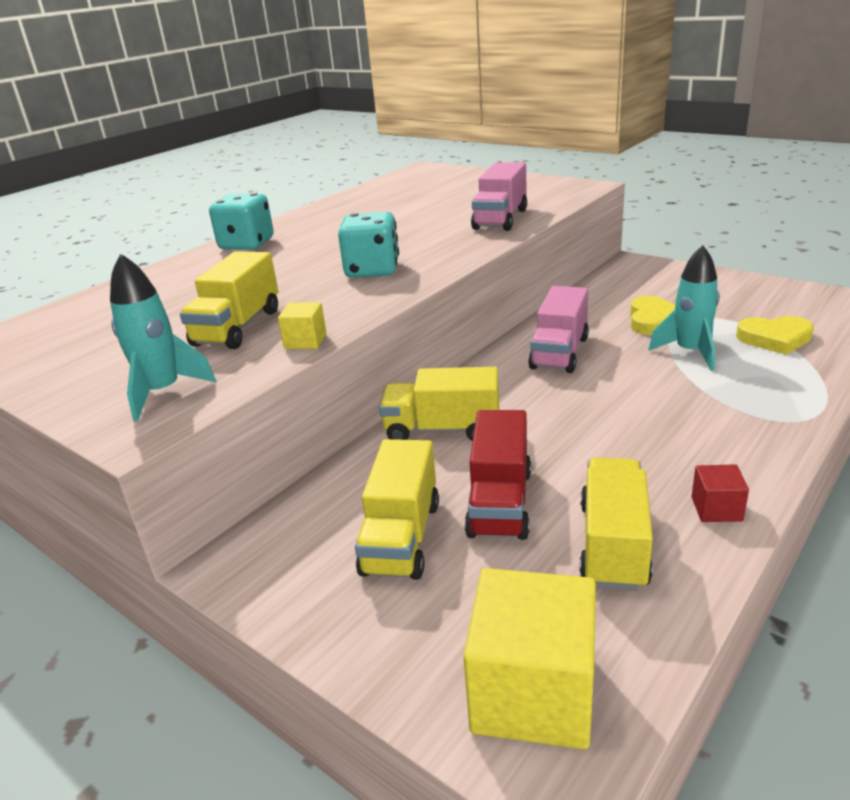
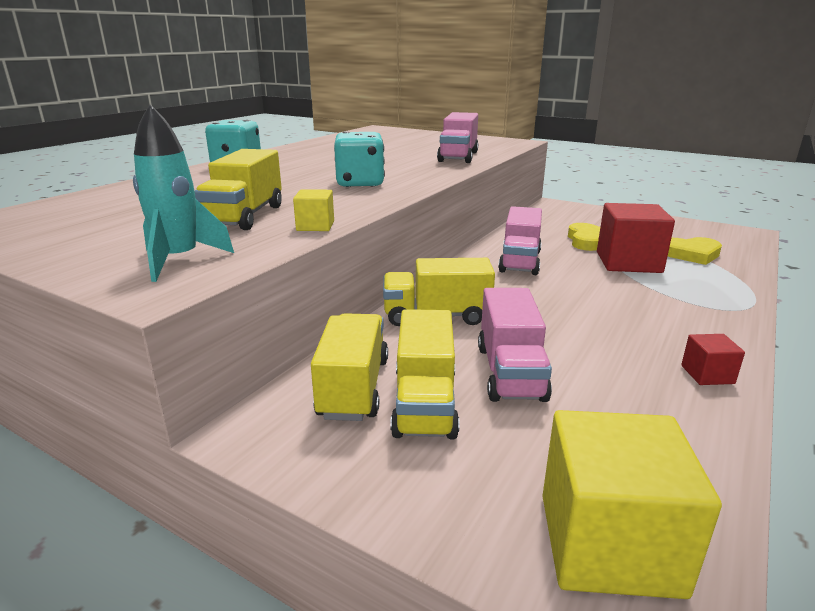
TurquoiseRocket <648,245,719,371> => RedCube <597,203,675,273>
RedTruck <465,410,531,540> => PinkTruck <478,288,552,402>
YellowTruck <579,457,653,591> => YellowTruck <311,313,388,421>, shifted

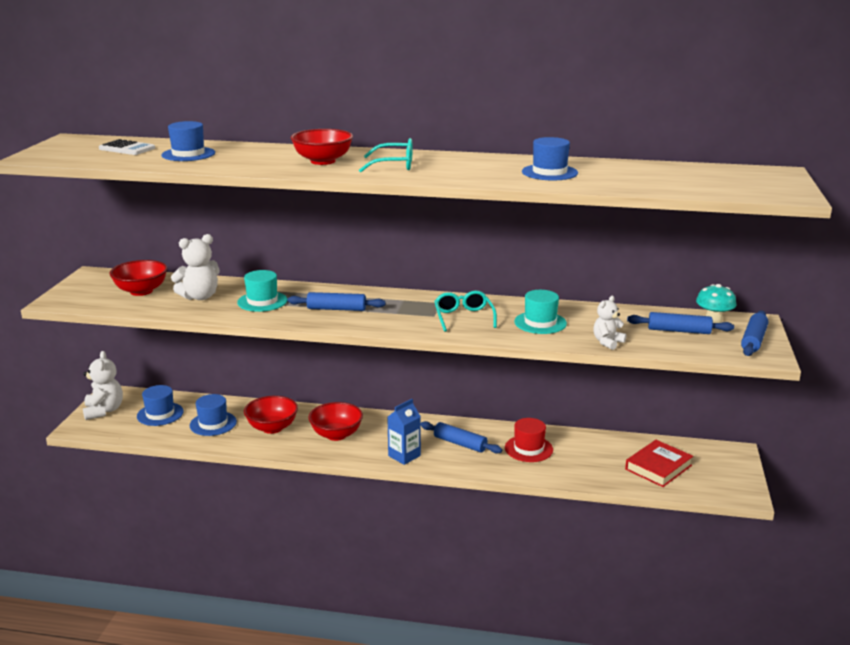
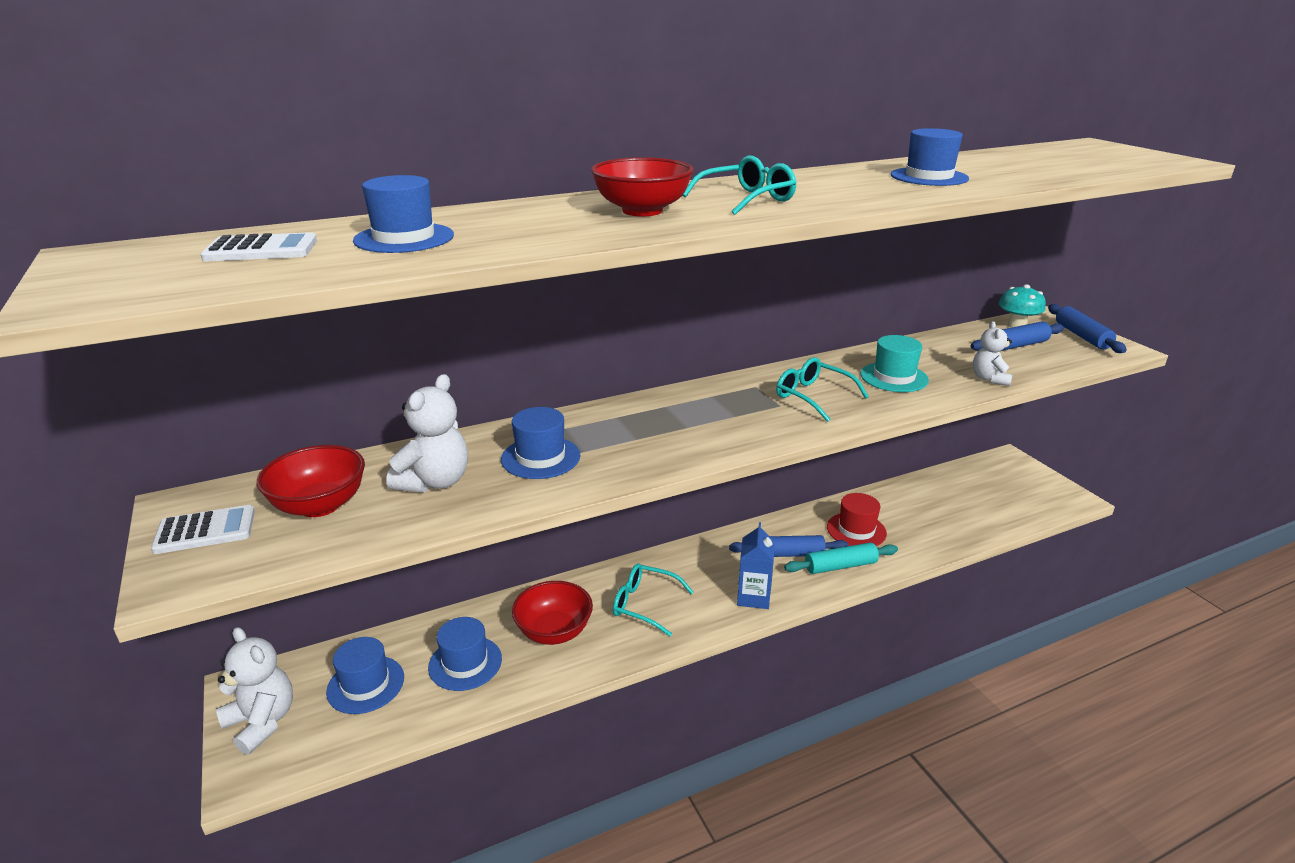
TurquoiseHat <237,270,287,312> => BlueHat <501,407,580,479>
BlueRollingPin <287,292,386,311> => nothing
RedBowl <308,402,363,441> => TurquoiseGlasses <613,563,693,636>
RedBook <625,440,693,487> => nothing
nothing => WhiteCalculator <151,505,255,554>
nothing => TurquoiseRollingPin <784,542,898,574>

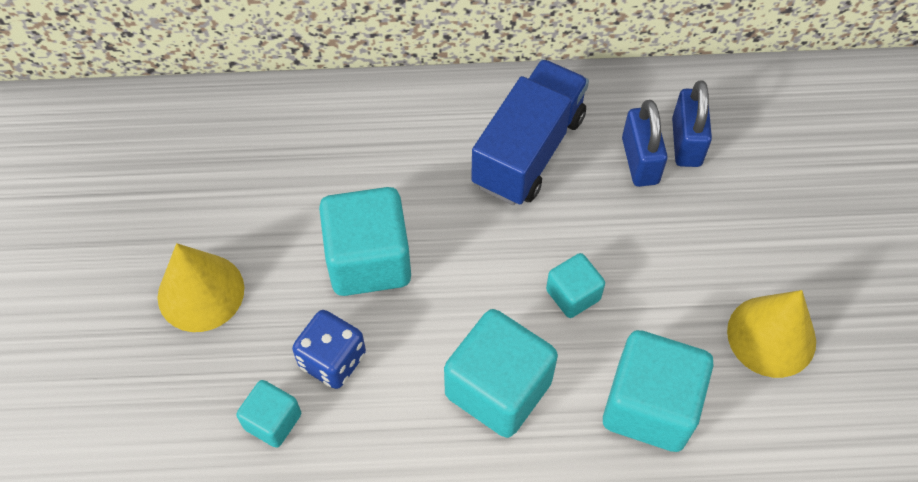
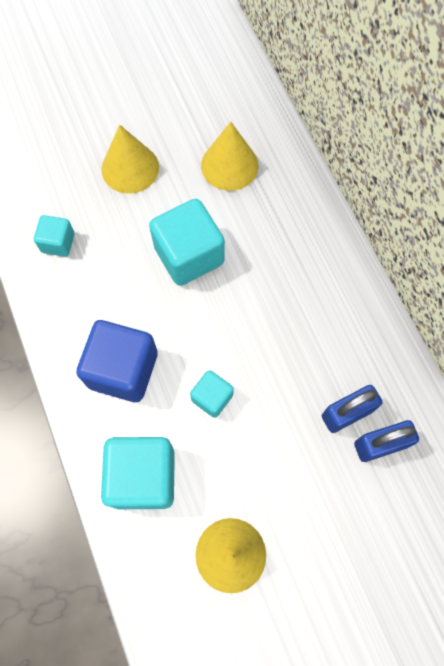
BlueTruck <471,59,589,205> => nothing
TurquoiseCube <444,309,558,438> => BlueCube <76,320,158,402>
BlueDice <292,310,366,389> => nothing
nothing => YellowCone <201,122,259,191>

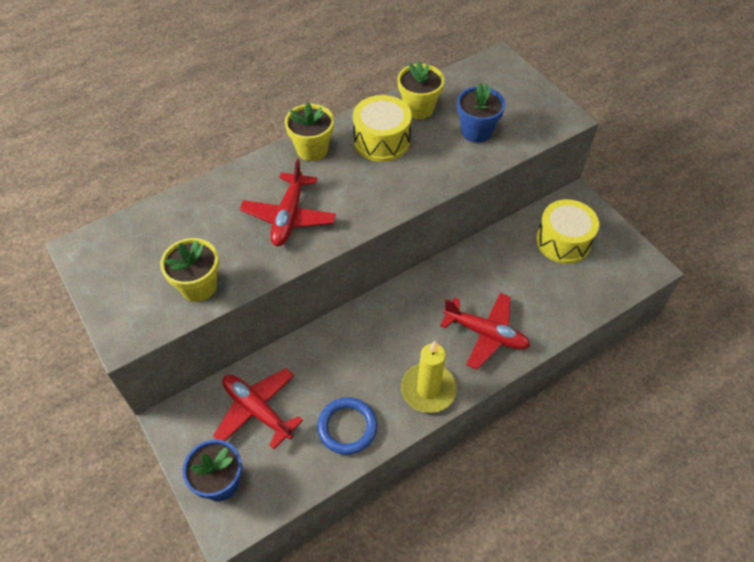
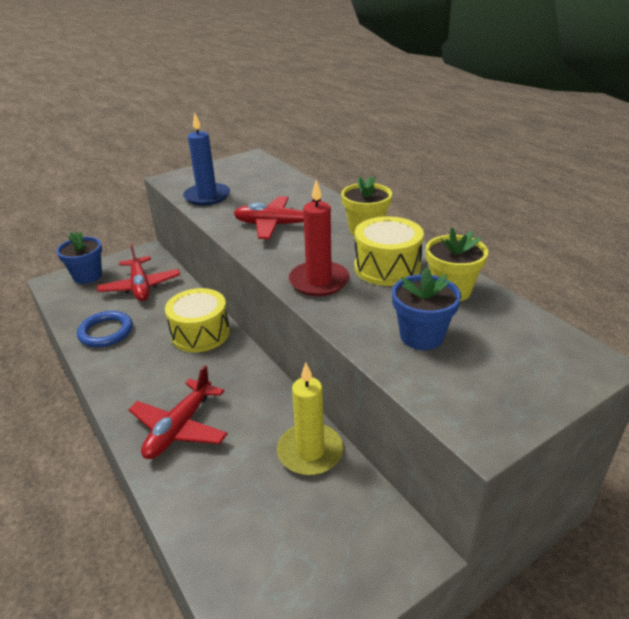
YellowDrum <536,199,599,264> => YellowDrum <165,288,230,352>, shifted
YellowFlowerPot <160,238,219,302> => BlueCandle <183,113,230,206>
YellowCandle <401,341,457,413> => YellowCandle <277,362,344,475>, shifted
RedPlane <213,368,303,449> => RedPlane <97,244,180,301>, 120 degrees clockwise
nothing => RedCandle <289,180,349,296>

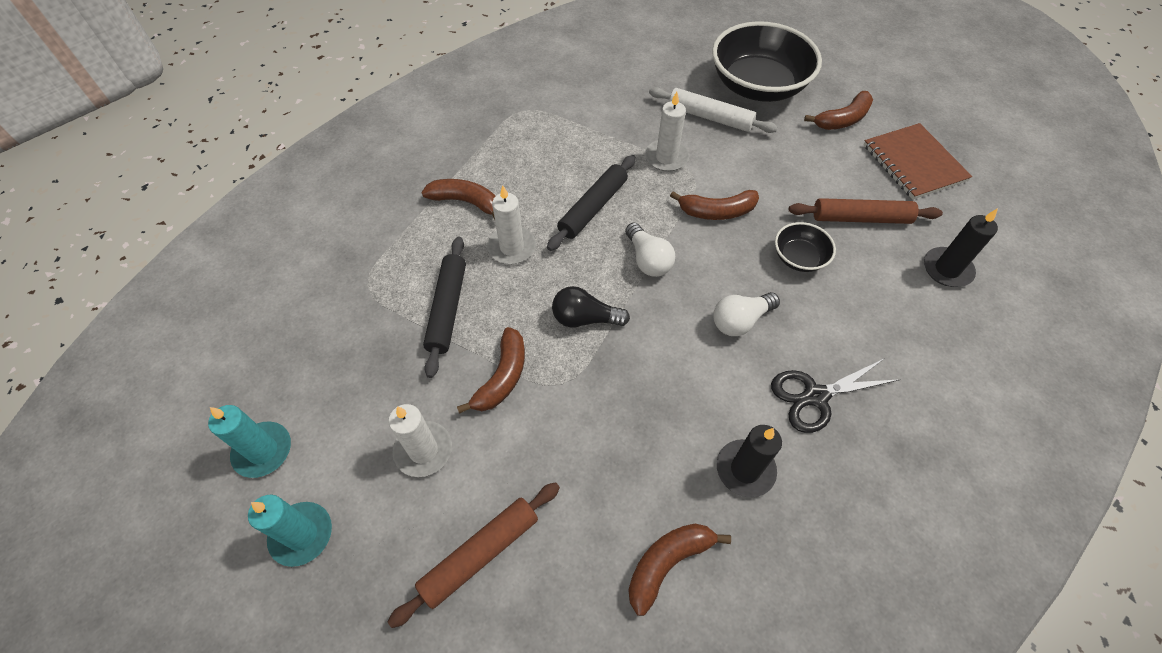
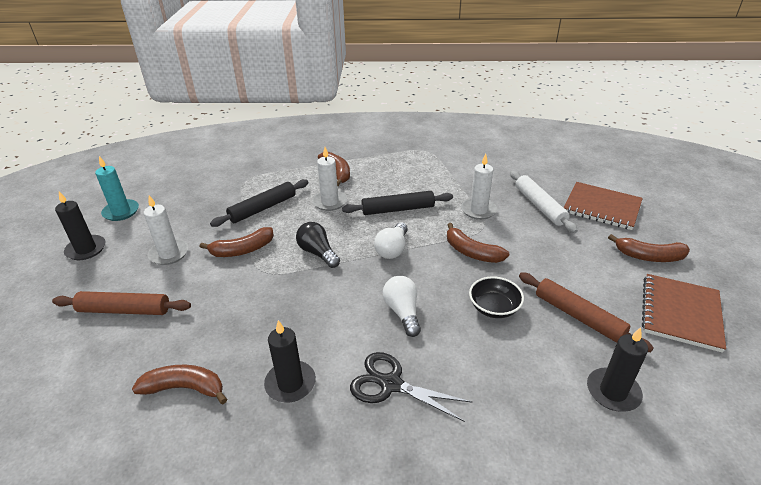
BlackBowl <712,21,822,102> => BrownNotebook <564,182,643,230>
WhiteLightBulb <713,292,780,336> => WhiteLightBulb <383,276,421,337>, 60 degrees clockwise
TurquoiseCandle <248,494,332,567> => BlackCandle <55,191,106,260>

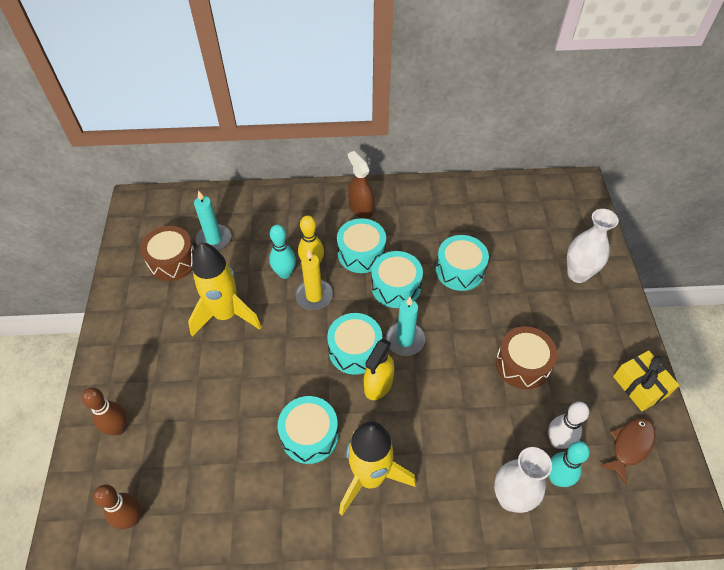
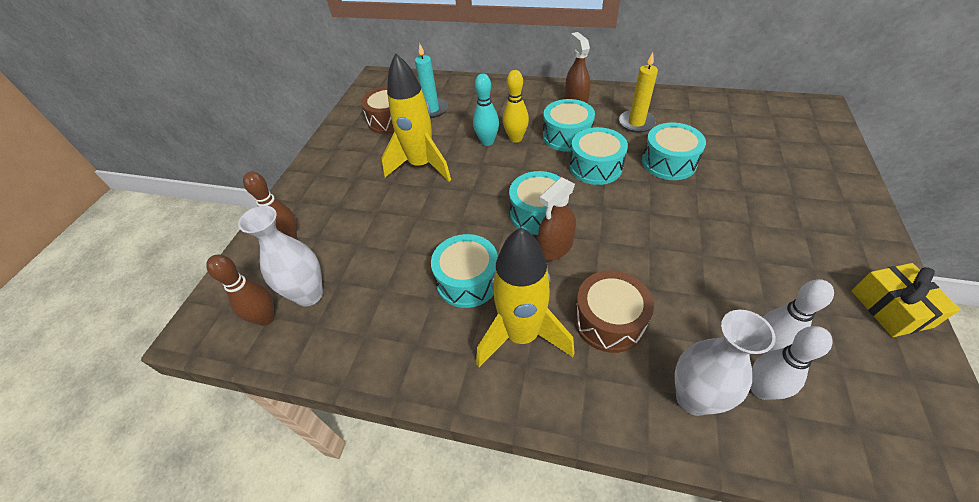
WhiteVase <567,209,619,283> => WhiteVase <238,206,323,306>, shifted
YellowCandle <295,250,333,310> => YellowCandle <619,52,658,133>, shifted
TurquoiseCandle <386,297,425,356> => nothing
BrownDrum <496,326,557,389> => BrownDrum <574,270,654,353>, shifted
YellowSprayBottle <364,339,395,400> => BrownSprayBottle <538,177,576,261>
BrownFish <600,418,656,485> => nothing
TurquoiseBowlingPin <548,441,590,487> => WhiteBowlingPin <751,326,832,400>

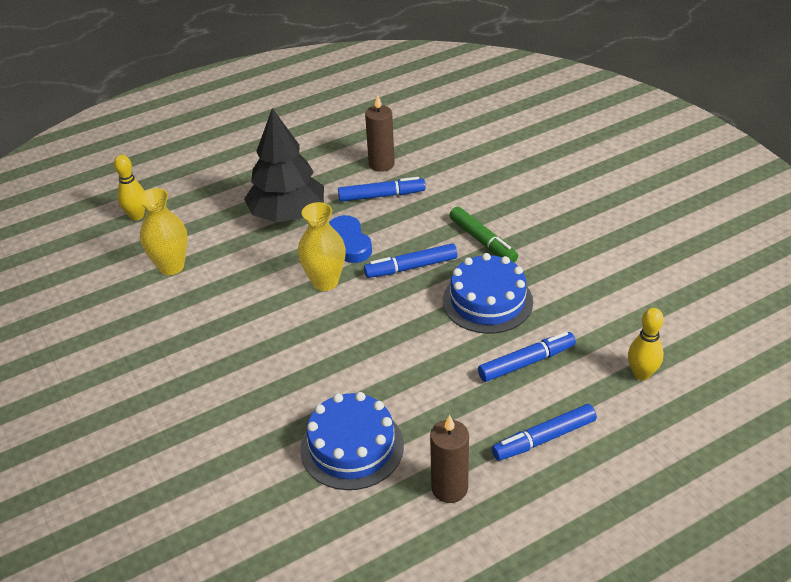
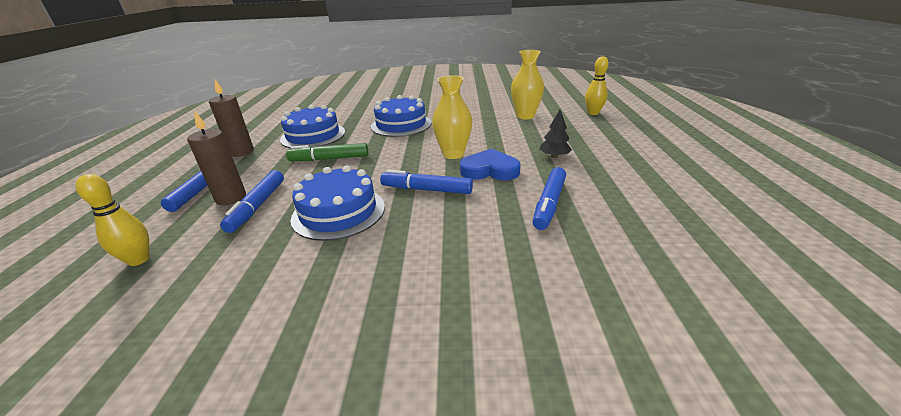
BrownCandle <365,94,395,172> => BrownCandle <187,112,246,205>, shifted
BlackTree <244,108,324,223> => BlackTree <540,110,572,158>, x0.43
GreenMarker <449,207,518,263> => GreenMarker <286,143,368,161>, shifted
BlueMarker <364,244,458,278> => BlueMarker <380,170,473,194>, 90 degrees counterclockwise
nothing => BlueCake <371,95,431,137>

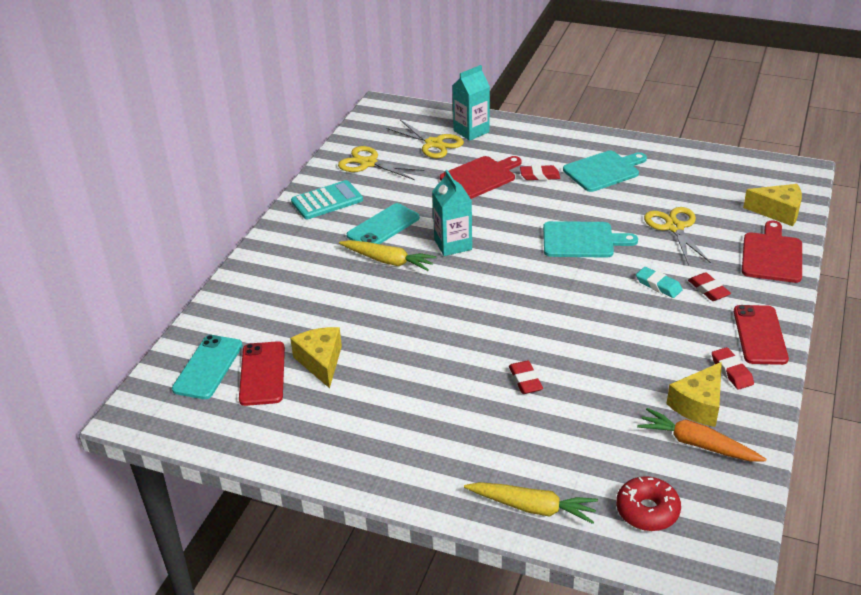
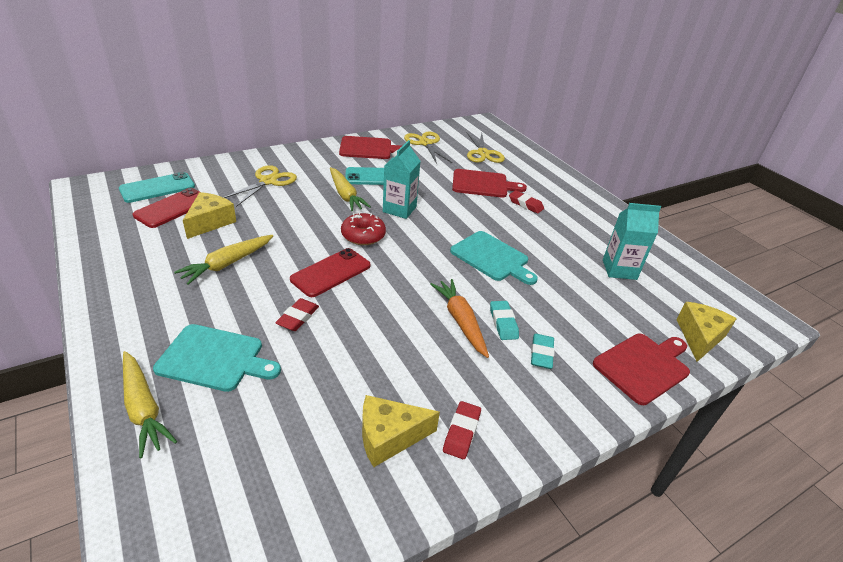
TurquoiseCarton <452,65,490,141> => TurquoiseCarton <603,203,661,280>, shifted
TurquoiseCuttingBoard <563,151,647,192> => TurquoiseCuttingBoard <153,324,281,392>, shifted
TurquoiseCalculator <291,180,363,219> => RedCuttingBoard <339,136,402,159>
YellowCheese <743,184,802,226> => YellowCheese <676,302,737,362>, 120 degrees counterclockwise
YellowScissors <644,207,711,265> => YellowScissors <223,165,297,207>, shifted
RedEraser <688,272,731,301> => TurquoiseEraser <531,334,555,369>
RedPhone <734,305,789,365> => RedPhone <290,248,370,297>, shifted
OrangeCarrot <637,408,766,461> => OrangeCarrot <430,279,489,358>, shifted
RedDonut <616,476,681,531> => RedDonut <341,212,386,245>, shifted
nothing => YellowCarrot <174,235,273,285>

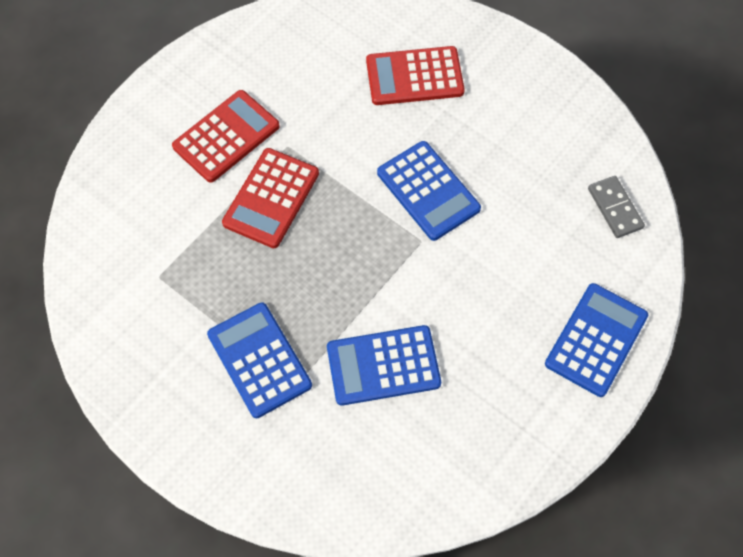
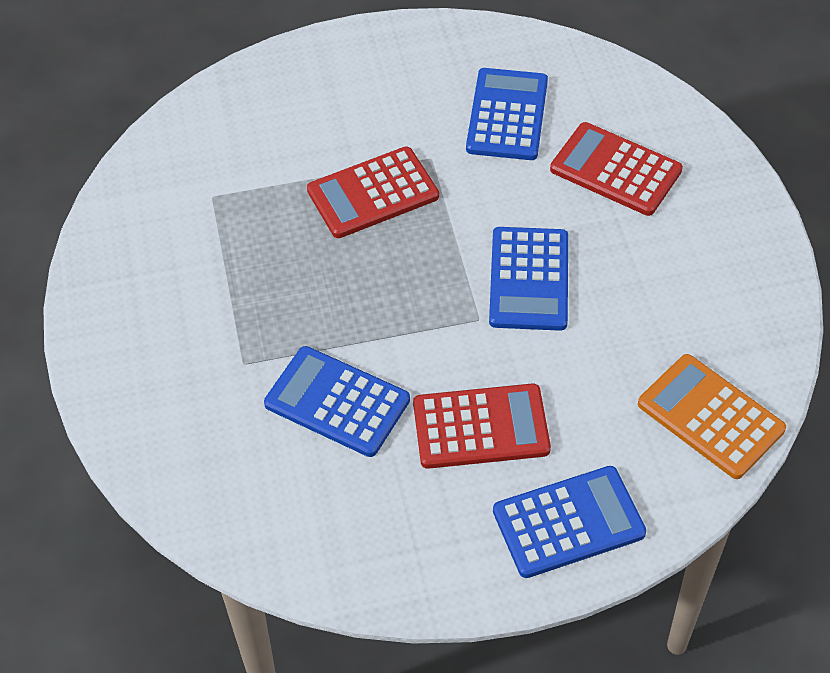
RedCalculator <172,90,280,183> => RedCalculator <413,383,551,469>, shifted
GreyDomino <588,176,645,238> => OrangeCalculator <638,354,786,479>
BlueCalculator <207,303,312,418> => BlueCalculator <466,68,548,160>, shifted

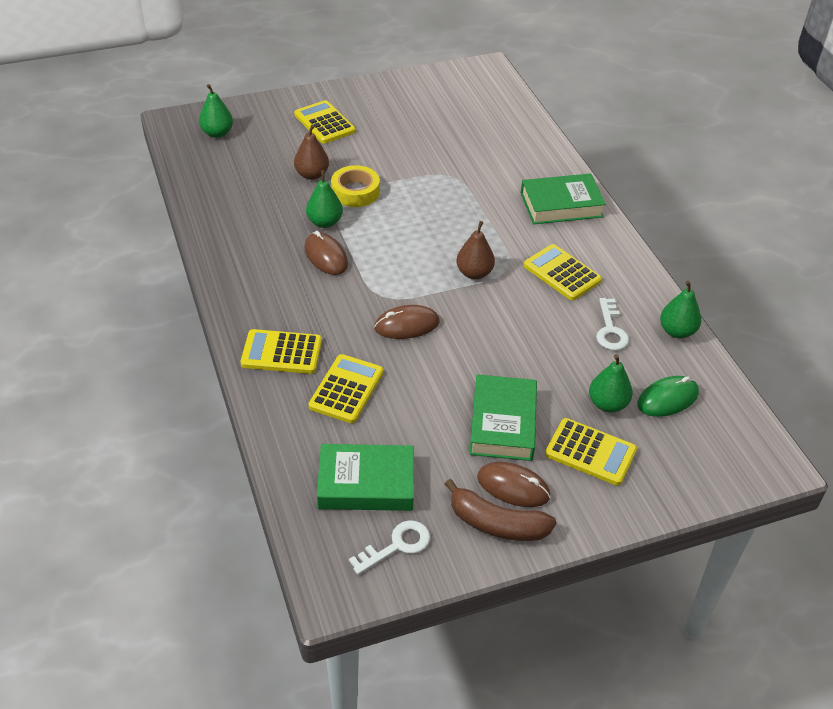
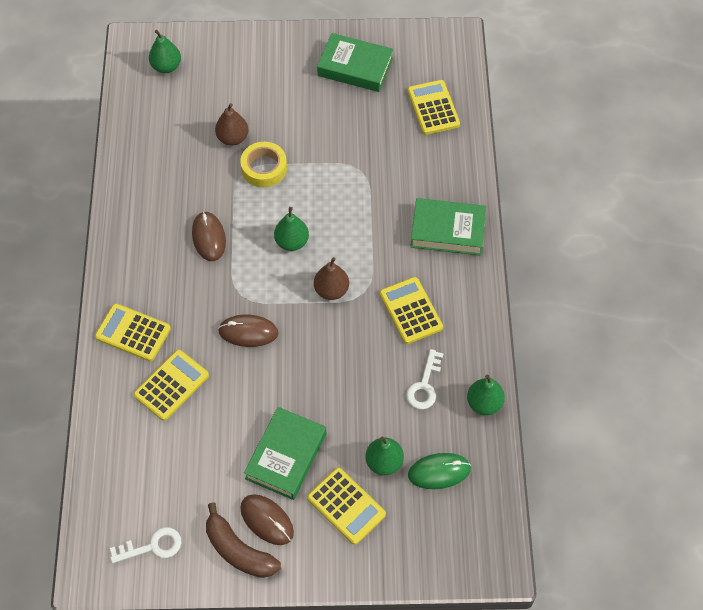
YellowCalculator <294,100,356,144> => YellowCalculator <407,80,460,135>, shifted
GreenPear <306,170,343,228> => GreenPear <274,207,309,251>, shifted
GreenBook <317,444,414,511> => GreenBook <317,33,393,92>, shifted

